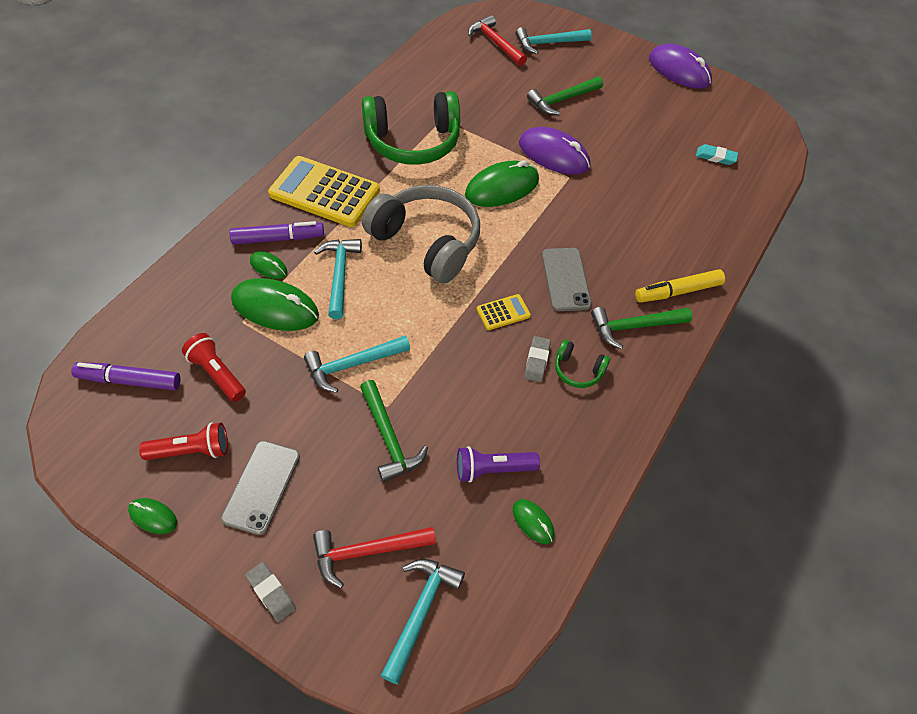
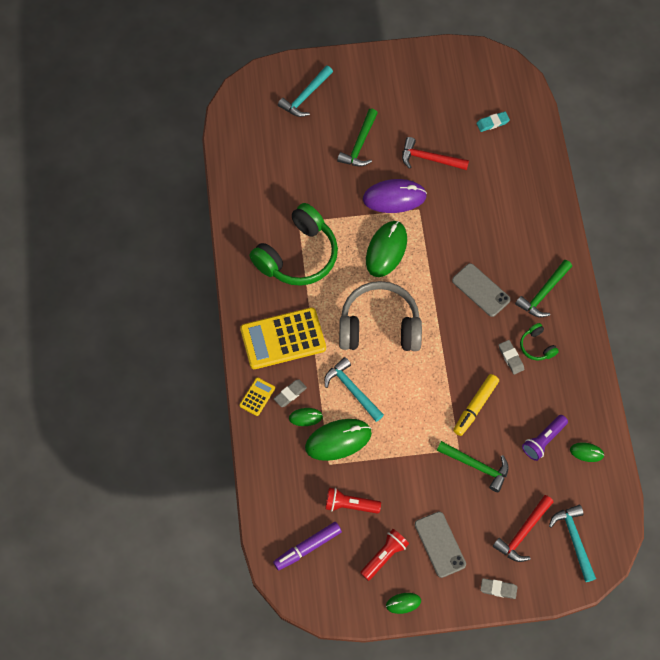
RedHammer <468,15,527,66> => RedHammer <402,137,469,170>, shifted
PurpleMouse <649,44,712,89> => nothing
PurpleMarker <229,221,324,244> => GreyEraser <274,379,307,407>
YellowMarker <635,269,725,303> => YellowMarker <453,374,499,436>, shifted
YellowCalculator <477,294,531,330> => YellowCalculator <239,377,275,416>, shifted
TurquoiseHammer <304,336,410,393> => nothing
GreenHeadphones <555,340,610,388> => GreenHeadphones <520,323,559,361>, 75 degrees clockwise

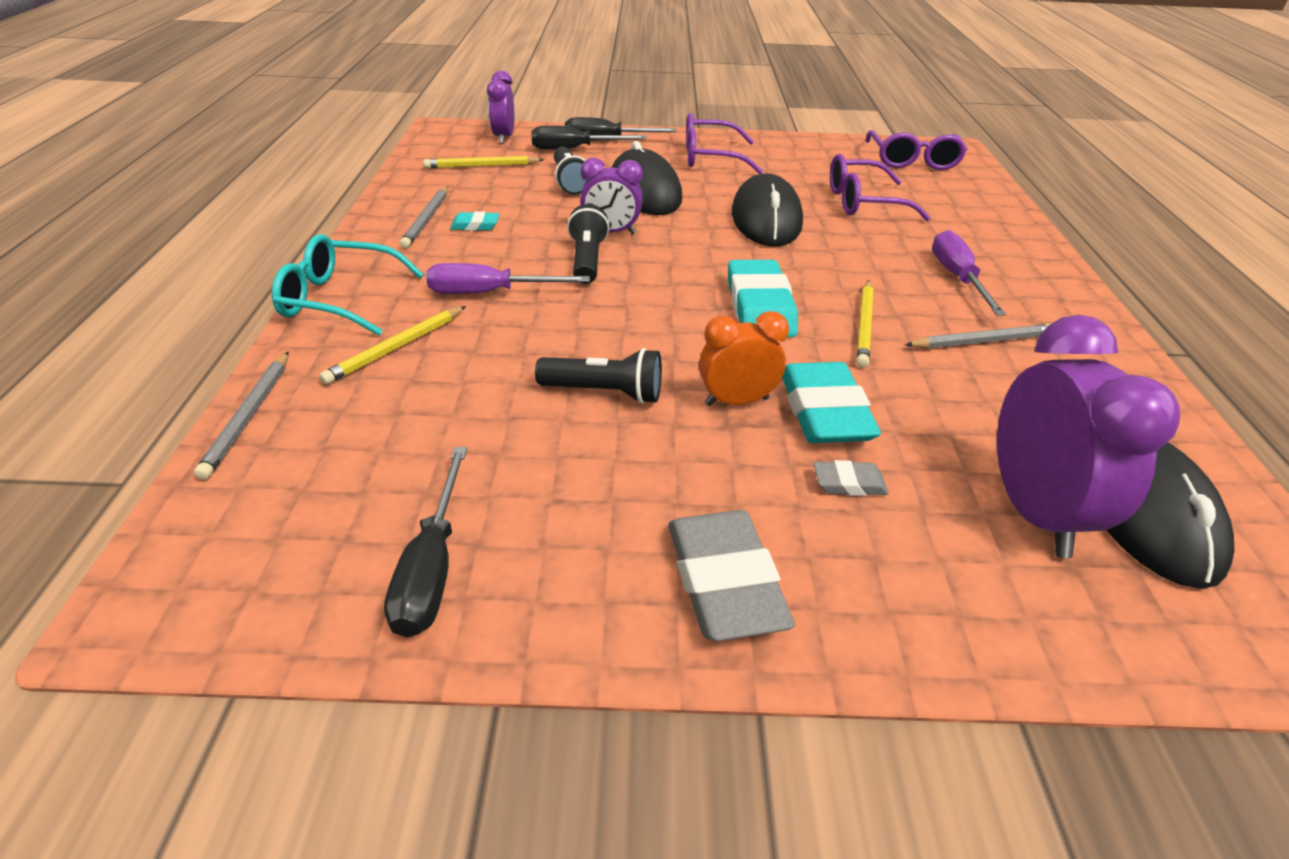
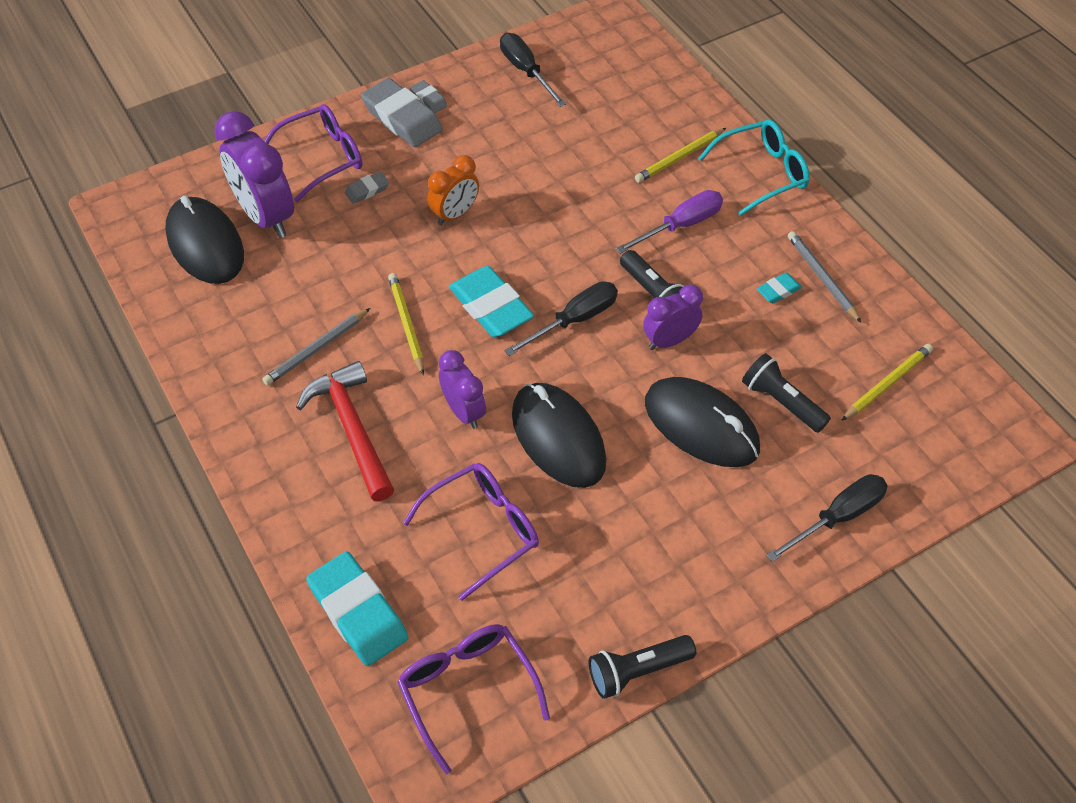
PurpleClock <487,71,514,144> => PurpleClock <439,350,486,429>, shifted
PurpleGlasses <686,113,763,174> => PurpleGlasses <264,104,363,202>, shifted
BlackScrewdriver <531,126,647,150> => BlackScrewdriver <504,281,618,356>, shifted
PurpleScrewdriver <932,230,1006,316> => RedHammer <296,361,394,501>
YellowPencil <319,306,466,385> => YellowPencil <635,128,726,183>, 135 degrees counterclockwise
BlackFlashlight <535,348,662,404> => BlackFlashlight <589,635,696,699>, shifted
GreyPencil <194,352,289,480> => nothing
TurquoiseEraser <782,362,881,443> => TurquoiseEraser <306,551,408,666>, shifted
nothing => GreyEraser <410,80,448,113>

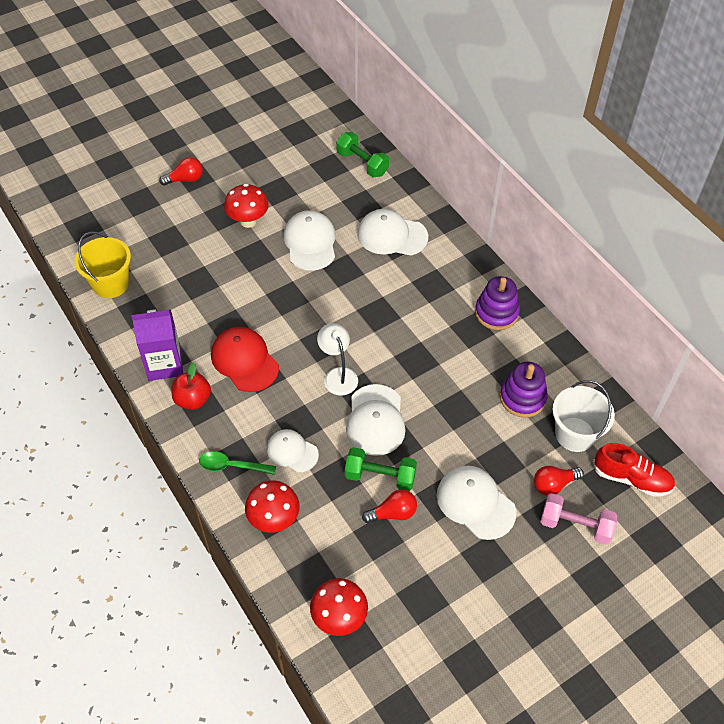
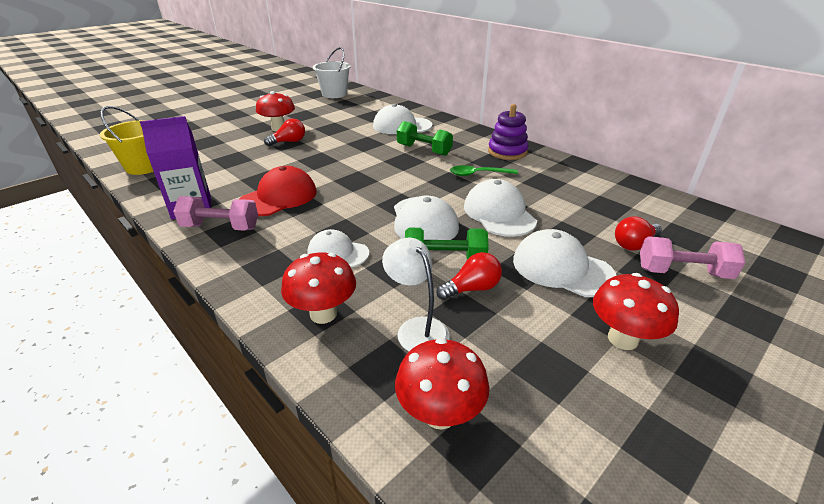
GreenDumbbell <336,132,389,178> => GreenDumbbell <397,121,453,156>, shifted
RedLightBulb <159,157,203,186> => RedLightBulb <264,118,305,146>, shifted
WhiteCap <283,210,335,270> => WhiteCap <464,179,537,237>, shifted
WhiteLamp <317,323,358,395> => WhiteLamp <382,238,449,351>, shifted
RedCap <211,327,279,392> => RedCap <240,166,317,216>, 90 degrees clockwise
RedApple <172,362,211,410> => PinkDumbbell <173,196,258,231>
PurpleStackingToy <500,362,548,418> => nothing
WhiteBucket <553,380,615,452> => WhiteBucket <313,47,351,98>, shifted
RedShoe <593,443,675,497> => nothing
GreenSpoon <199,451,276,475> => GreenSpoon <450,165,518,176>, shifted
nothing => RedMushroom <593,273,679,350>

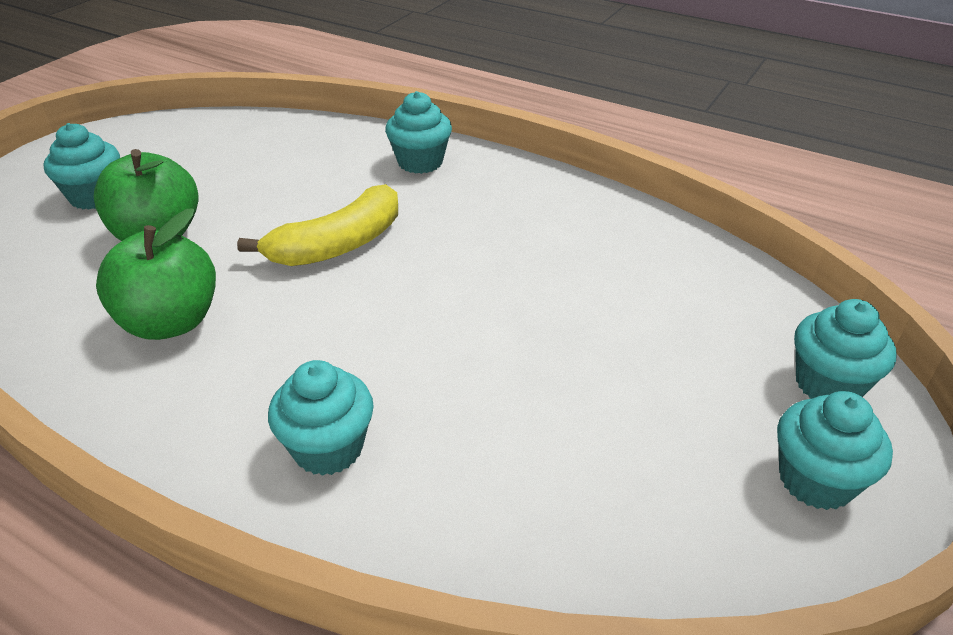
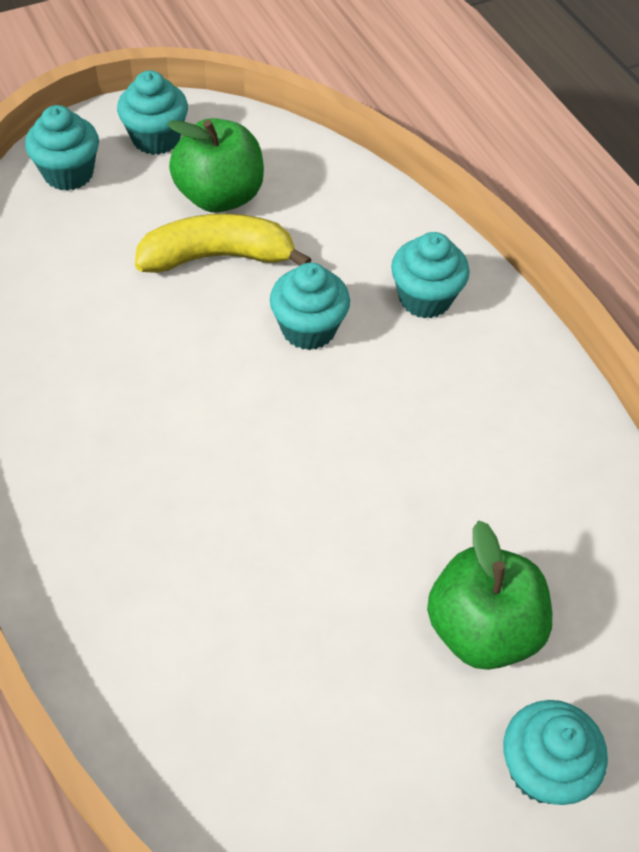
TurquoiseCupcake <385,91,452,174> => TurquoiseCupcake <270,263,350,350>, shifted
YellowBanana <237,184,398,266> => YellowBanana <135,214,312,273>, shifted
GreenApple <96,208,216,340> => GreenApple <168,118,264,213>, shifted

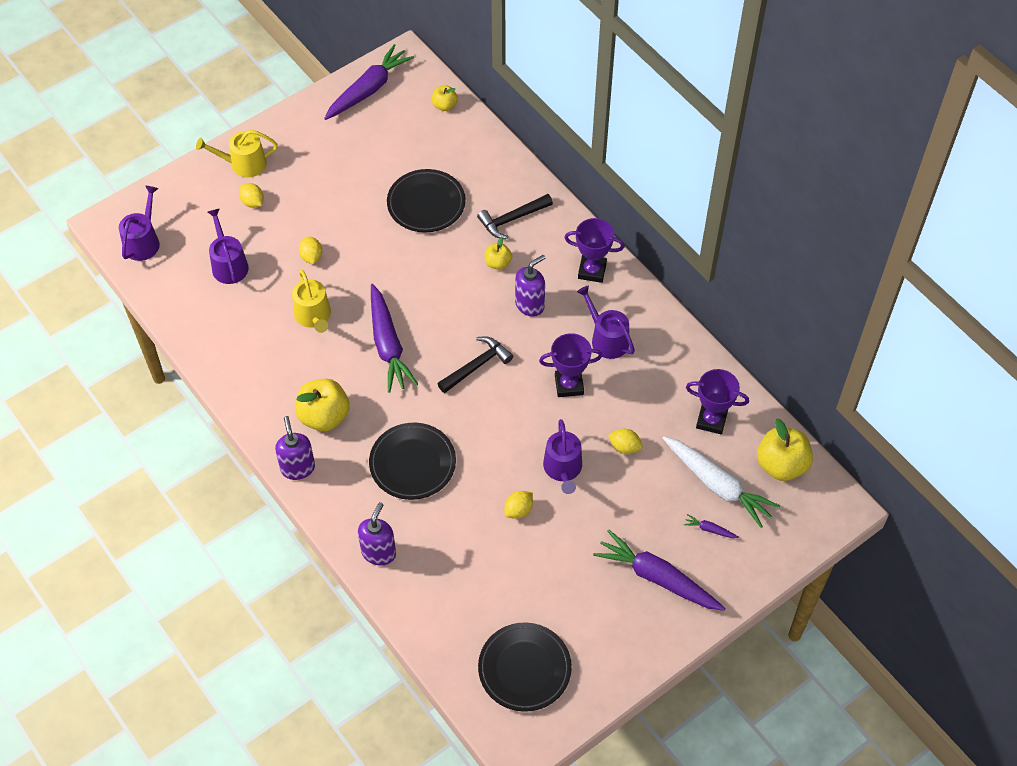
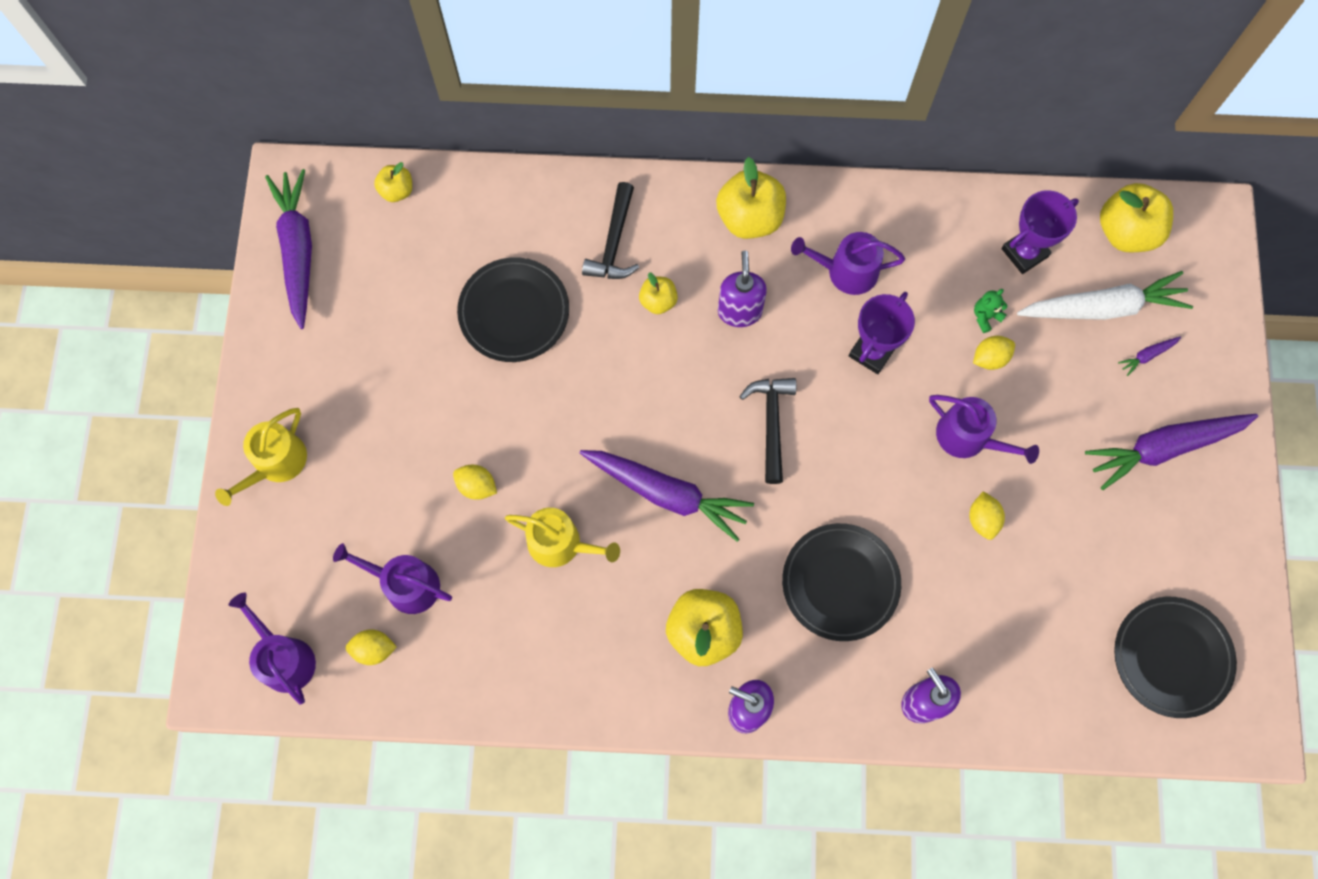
YellowLemon <239,183,264,208> => YellowLemon <346,629,397,665>, shifted
PurpleTrophy <564,218,625,283> => YellowApple <716,157,786,239>
nothing => GreenTeddyBear <974,289,1008,333>

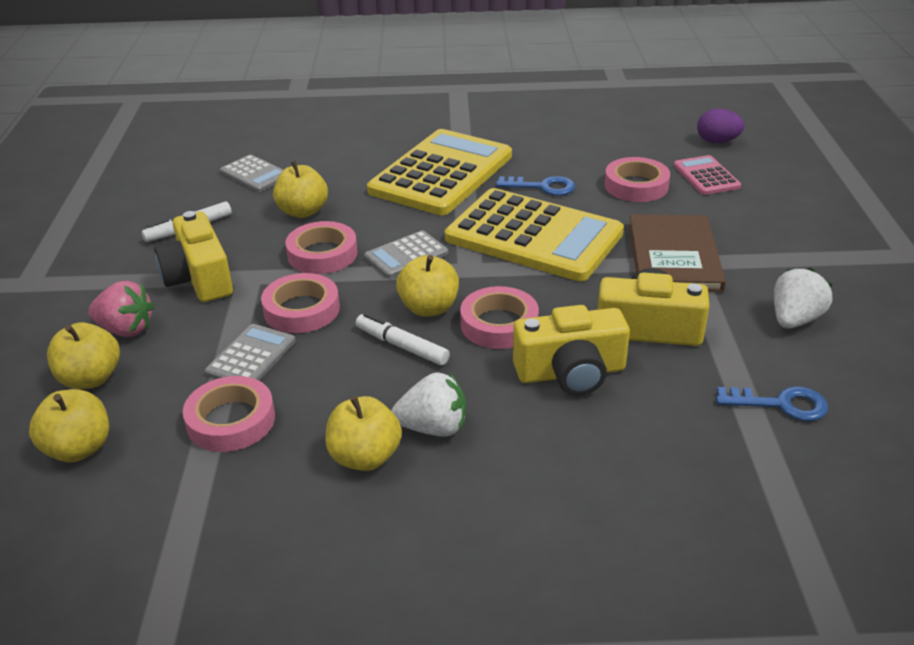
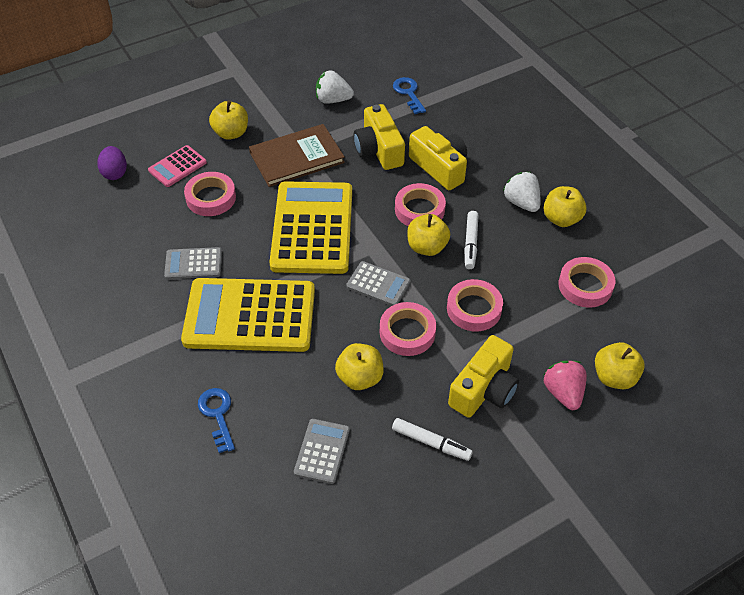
BlueKey <496,176,575,196> => BlueKey <198,388,235,453>, shifted
GreyCalculator <205,324,296,380> => GreyCalculator <164,247,222,279>, shifted
YellowApple <29,389,109,462> => YellowApple <209,100,248,140>, shifted

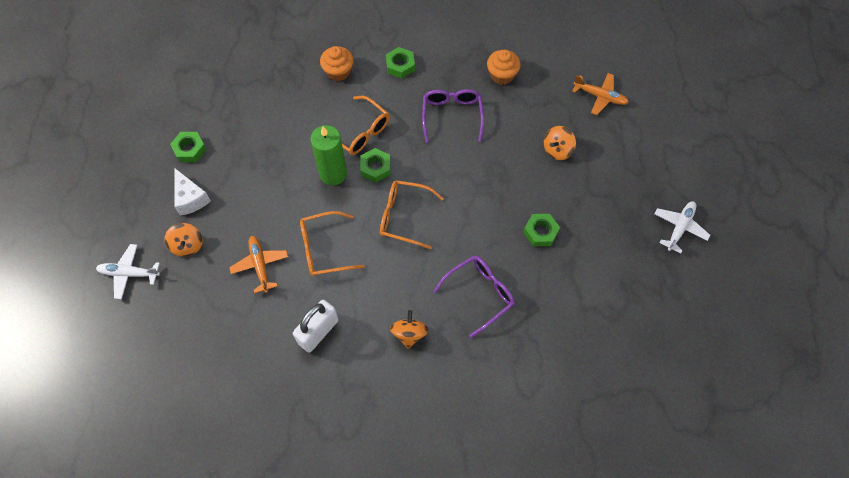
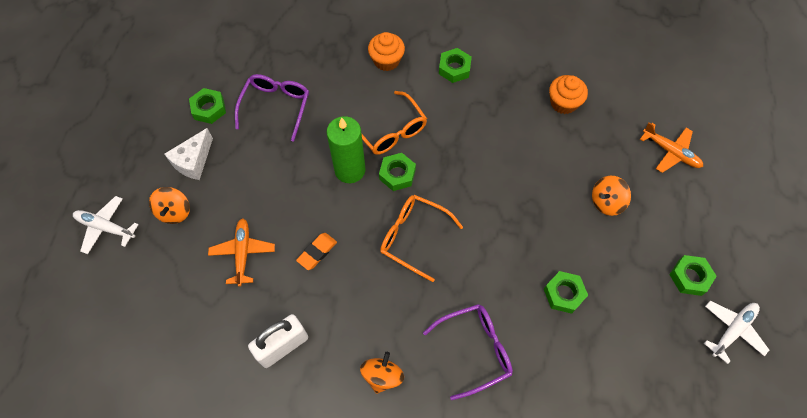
PurpleGlasses <422,89,484,143> => PurpleGlasses <235,74,309,142>, shifted
WhiteCheese <174,168,211,216> => WhiteCheese <164,128,213,180>, 45 degrees clockwise
OrangeGlasses <300,211,365,276> => OrangeEraser <296,233,337,270>
nothing => GreenNut <669,255,717,296>

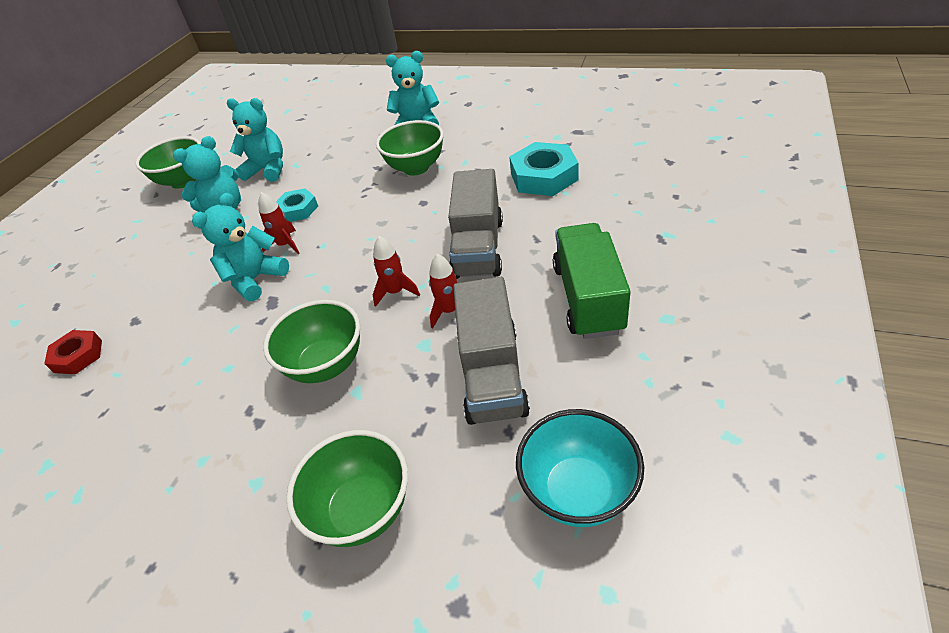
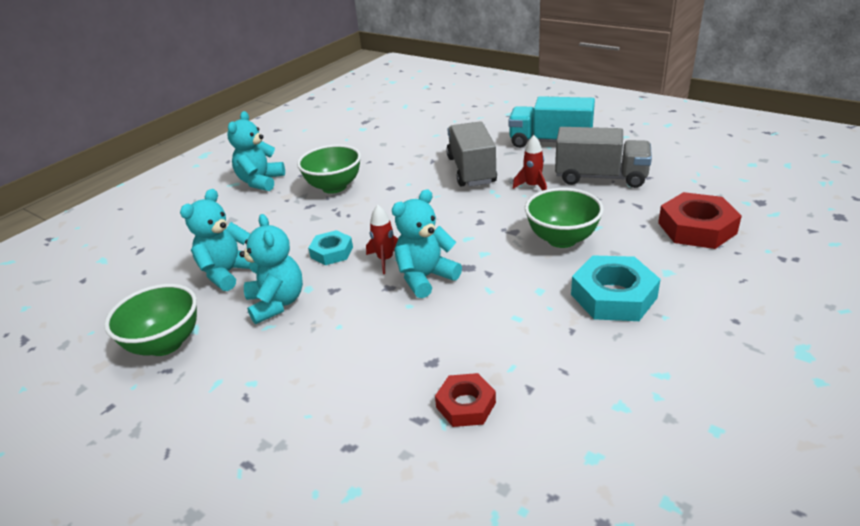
TurquoiseNut <509,142,579,196> => TurquoiseNut <571,255,661,321>, shifted
GreyTruck <448,169,503,279> => GreyTruck <446,121,497,187>, 120 degrees counterclockwise
TurquoiseTeddyBear <192,193,289,301> => TurquoiseTeddyBear <392,189,462,298>, 90 degrees clockwise
GreenTruck <553,223,631,339> => TurquoiseTruck <508,96,595,148>
RedRocket <373,236,420,307> => nothing
TurquoiseBowl <516,409,644,527> => nothing
GreenBowl <286,430,408,547> => RedNut <658,192,742,249>

